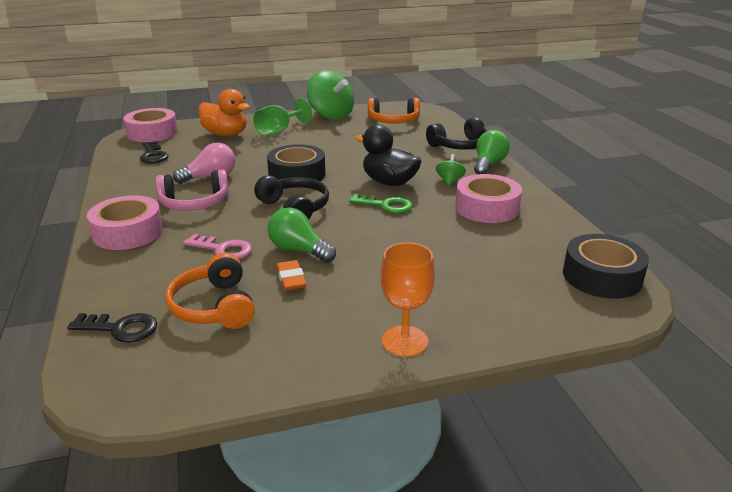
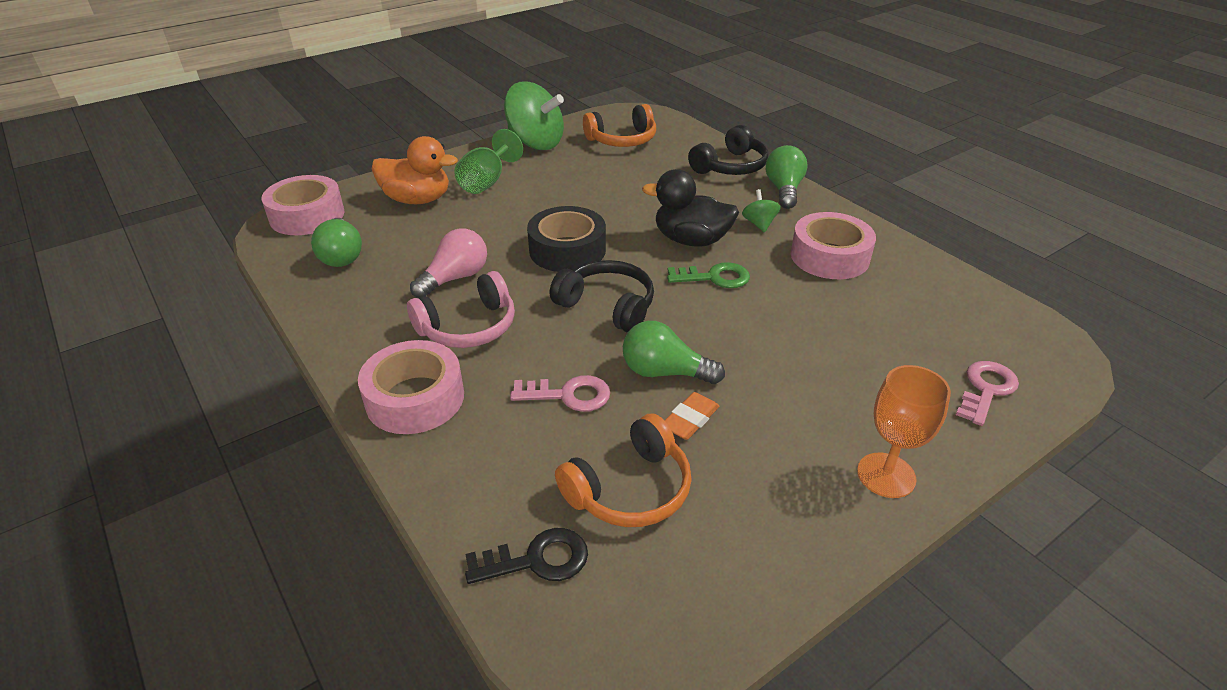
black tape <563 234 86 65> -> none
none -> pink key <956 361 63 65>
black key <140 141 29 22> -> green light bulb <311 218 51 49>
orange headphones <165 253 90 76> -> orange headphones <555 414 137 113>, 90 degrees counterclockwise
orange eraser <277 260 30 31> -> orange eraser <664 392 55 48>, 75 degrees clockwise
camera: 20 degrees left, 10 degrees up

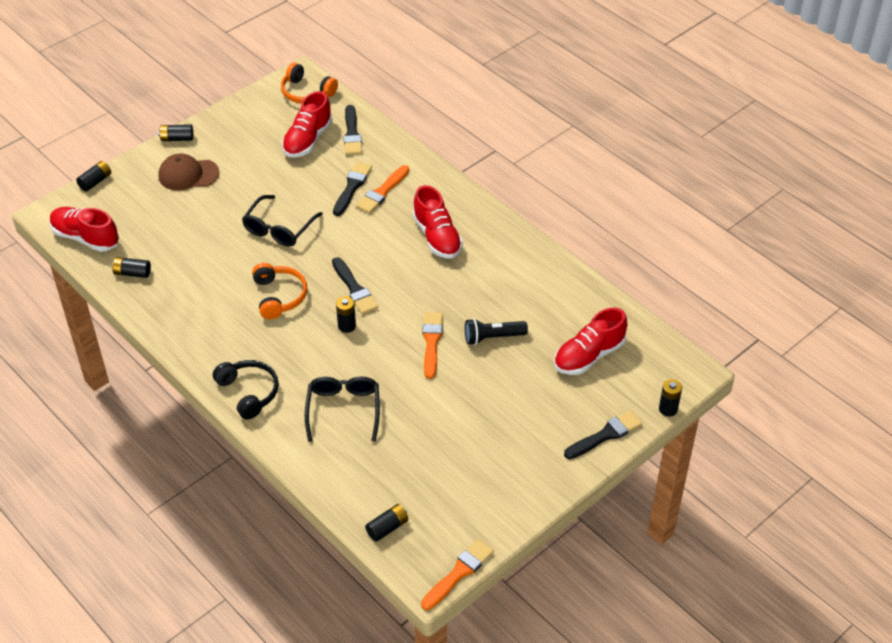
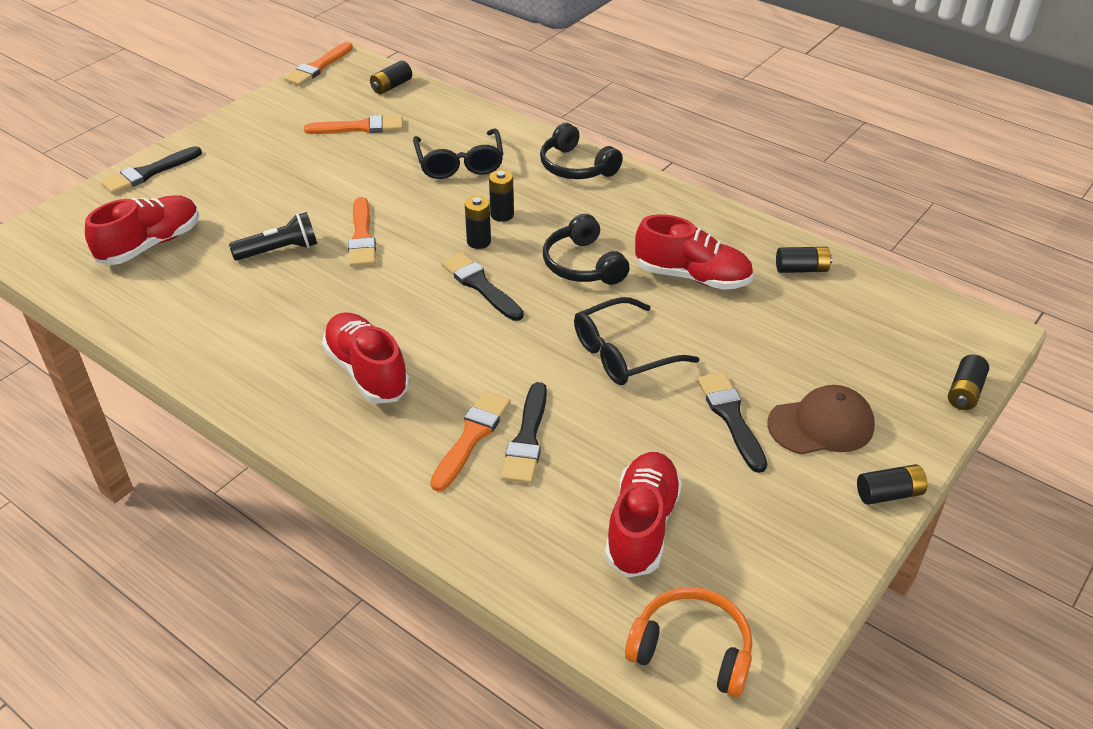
none -> orange brush <304 115 99 19>
red shoe <50 207 69 45> -> red shoe <635 214 118 76>, relocated
black brush <344 105 18 50> -> black brush <697 372 70 101>, relocated
black battery <659 379 23 38> -> black battery <489 170 25 52>, relocated
orange headphones <252 263 55 56> -> black headphones <543 214 87 71>
black glasses <242 195 81 52> -> black glasses <574 297 125 88>, 135 degrees counterclockwise
camera: 170 degrees right, 5 degrees down

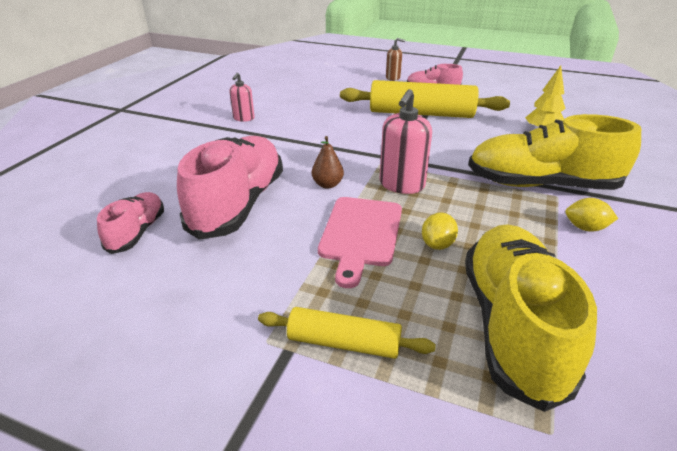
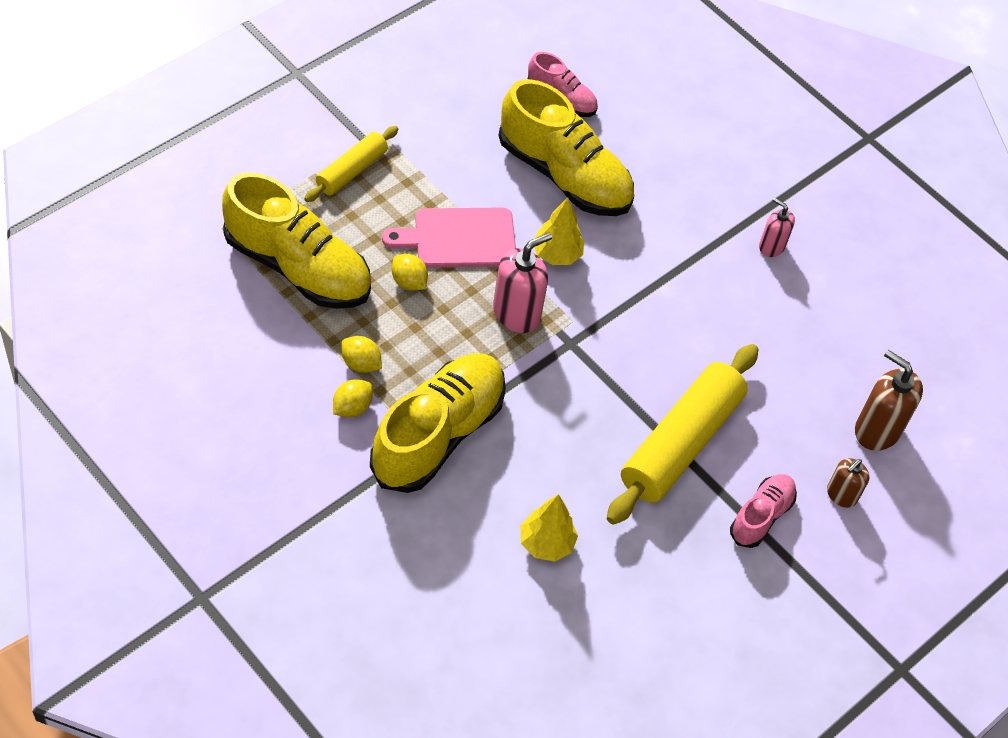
none -> yellow lemon <341 336 41 37>
none -> brown soap dispenser <855 350 68 101>
brown pear <312 136 32 53> -> yellow tree <534 198 50 67>
pink shoe <177 136 106 104> -> yellow shoe <499 79 135 137>
pink cutting board <318 197 84 91> -> pink cutting board <382 208 134 60>, 45 degrees counterclockwise
pink soap dispenser <380 89 52 105> -> pink soap dispenser <493 232 59 101>, 90 degrees clockwise
camera: 110 degrees right, 20 degrees up

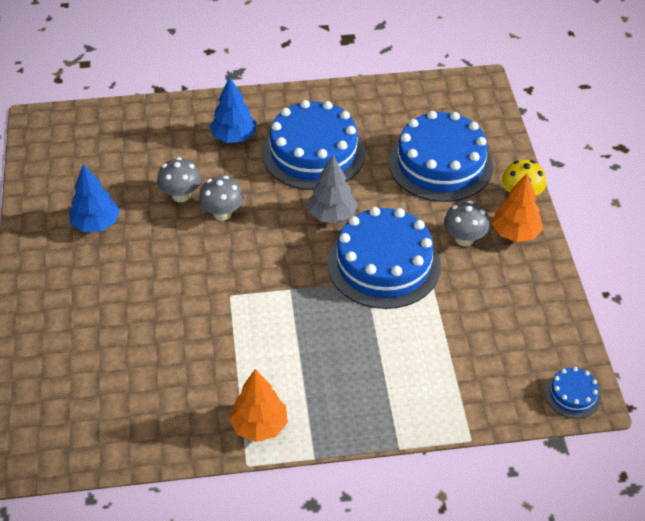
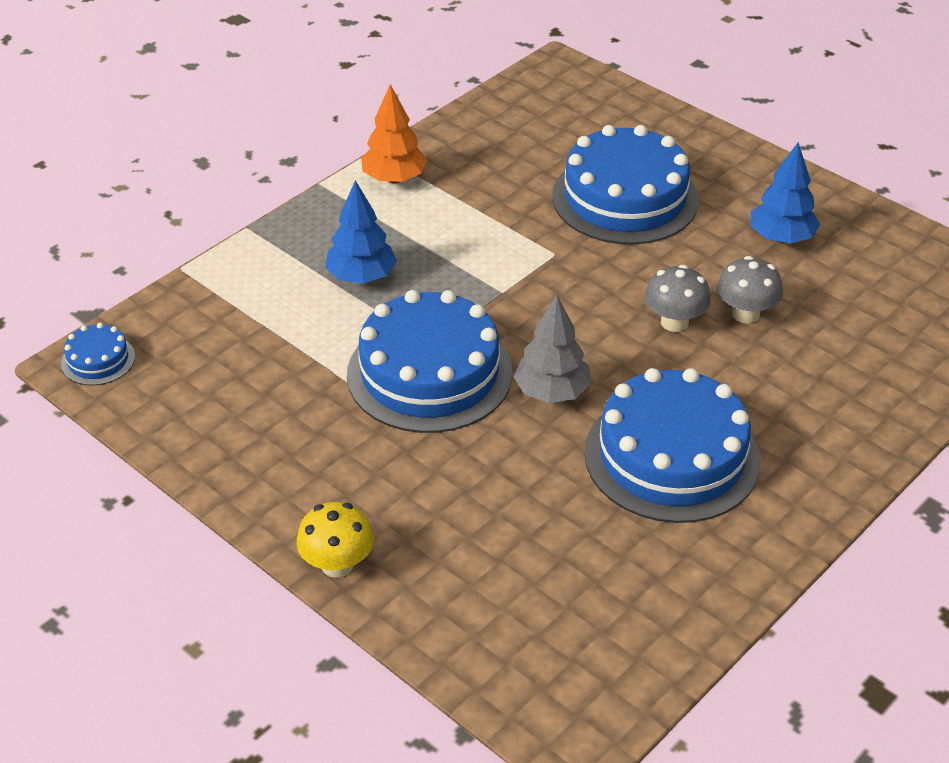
grey mushroom <444 200 46 46> -> none
orange tree <492 173 51 69> -> none
blue tree <210 76 47 67> -> blue tree <325 180 72 104>, relocated
blue cake <389 111 105 91> -> blue cake <552 125 147 120>, relocated
camera: 140 degrees right, 5 degrees down

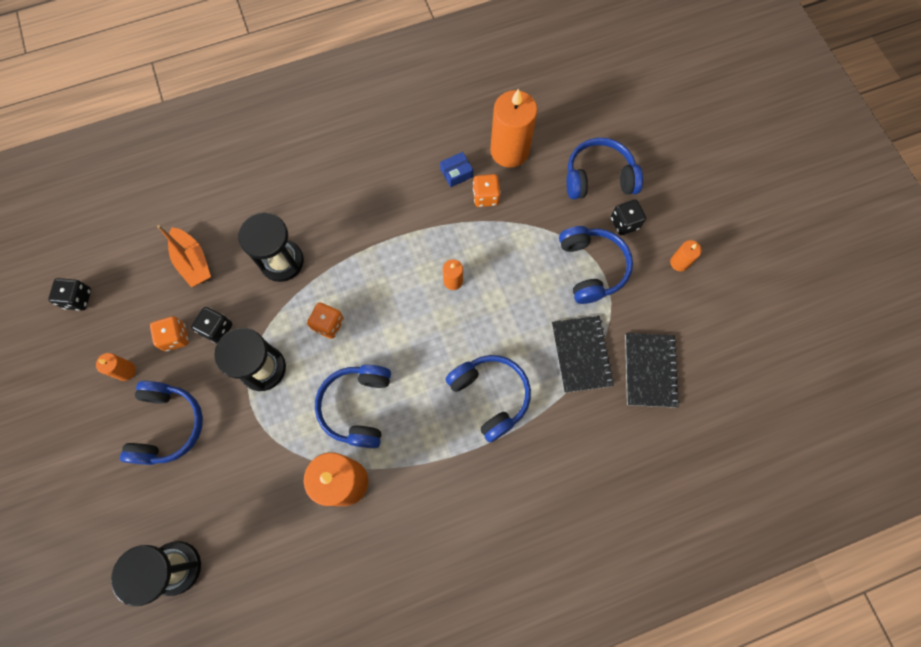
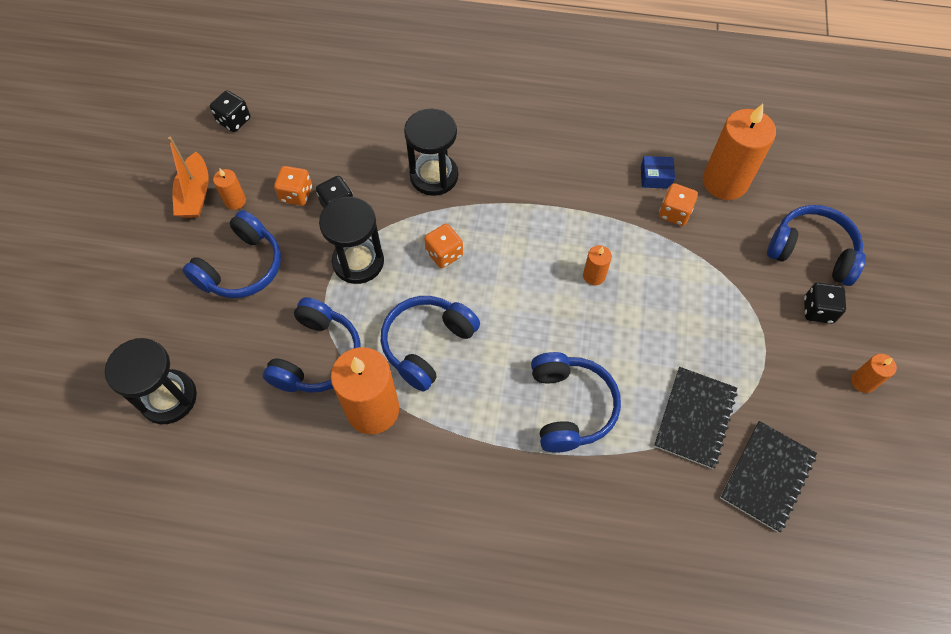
orange boat <157 225 54 62> -> orange boat <168 137 41 81>, relocated
blue headphones <559 226 74 78> -> blue headphones <263 297 98 96>, relocated
camera: 30 degrees right, 10 degrees down

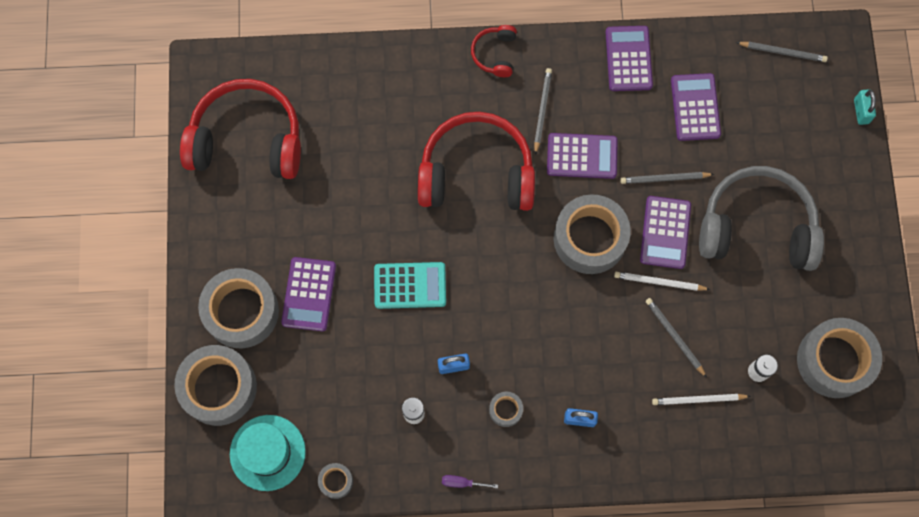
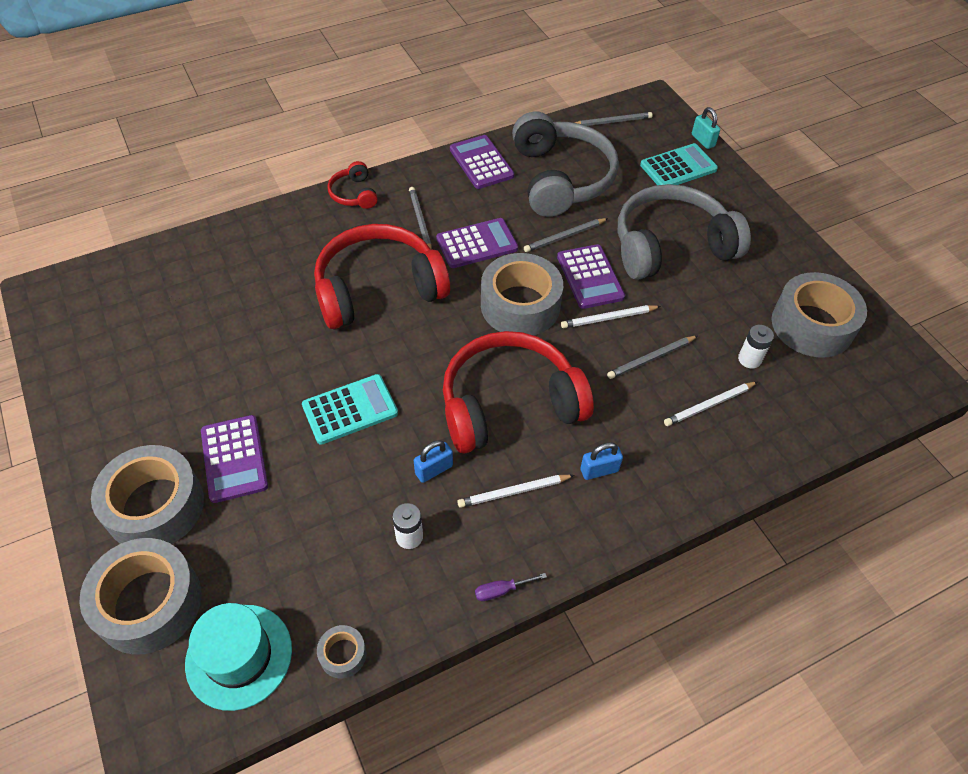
none -> turquoise calculator <640 143 78 42>
red headphones <180 79 121 100> -> red headphones <443 331 151 122>, relocated
grey tape <489 392 34 35> -> white pencil <457 475 117 33>
purple calculator <671 73 50 68> -> grey headphones <512 111 107 106>
grey pencil <646 298 61 80> -> grey pencil <607 336 90 43>, 60 degrees counterclockwise
camera: 25 degrees left, 20 degrees down

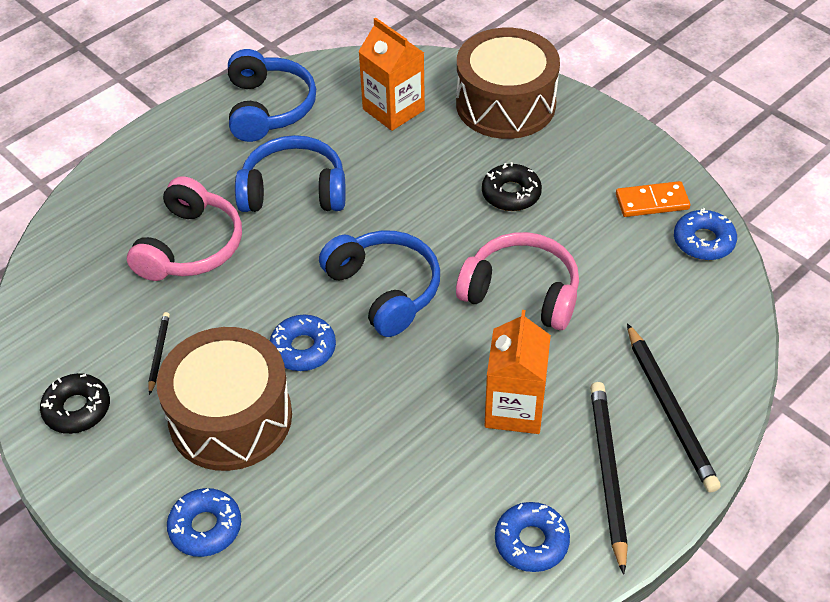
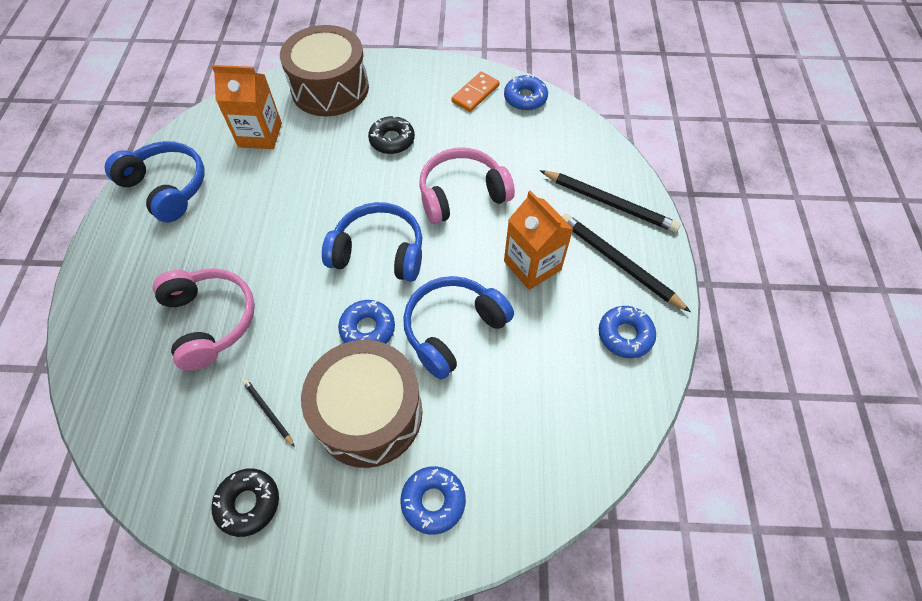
blue headphones <235 135 111 77> -> blue headphones <403 276 111 104>, relocated
camera: 45 degrees left, 10 degrees up

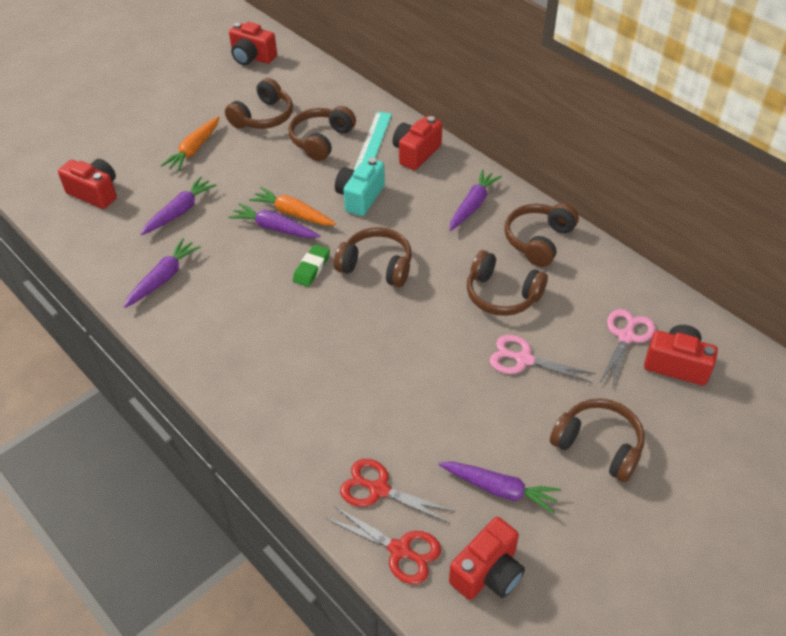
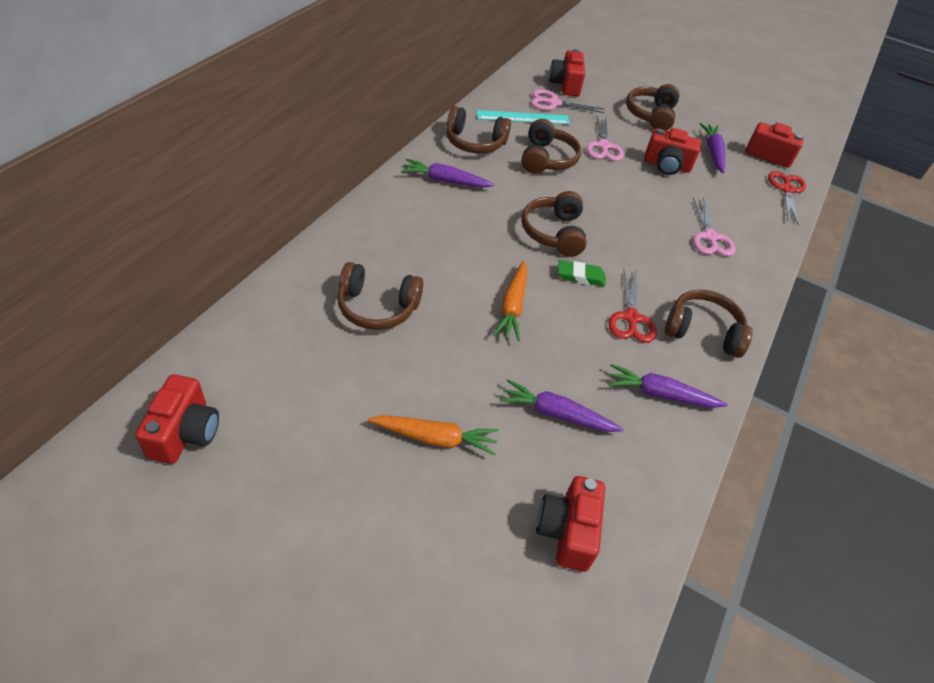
purple carrot <228 203 92 35> -> none
turquoise camera <335 158 50 58> -> none
none -> pink scissors <693 198 43 58>
brown headphones <225 78 68 51> -> brown headphones <665 290 87 68>, relocated
red scissors <340 459 115 65> -> red scissors <608 270 49 73>, relocated
turquoise ruler <354 112 38 58> -> turquoise ruler <476 110 94 15>, relocated
red camera <393 116 49 54> -> red camera <644 128 57 47>, relocated
camera: 115 degrees left, 0 degrees up

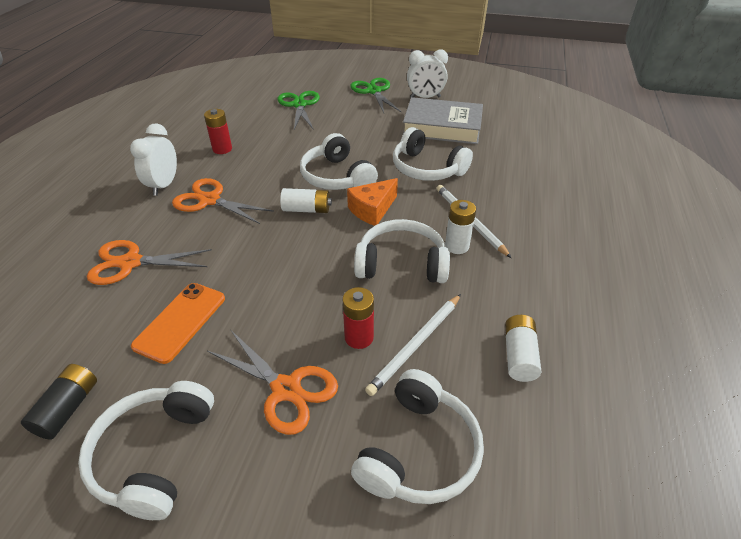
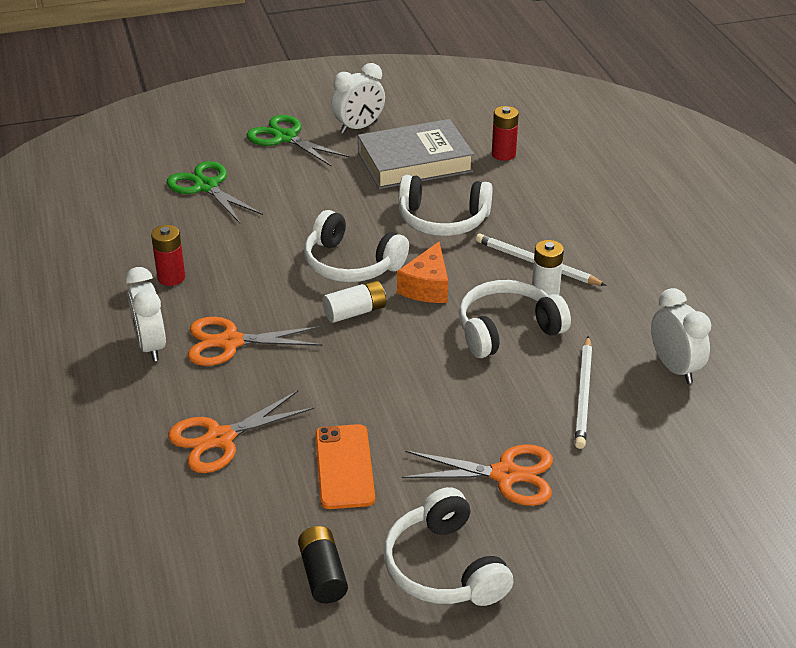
white headphones <351 369 133 135> -> none
red battery <342 287 32 62> -> red battery <492 106 27 55>, relocated
white battery <505 315 36 67> -> white clock <651 288 60 96>
camera: 30 degrees left, 5 degrees down

